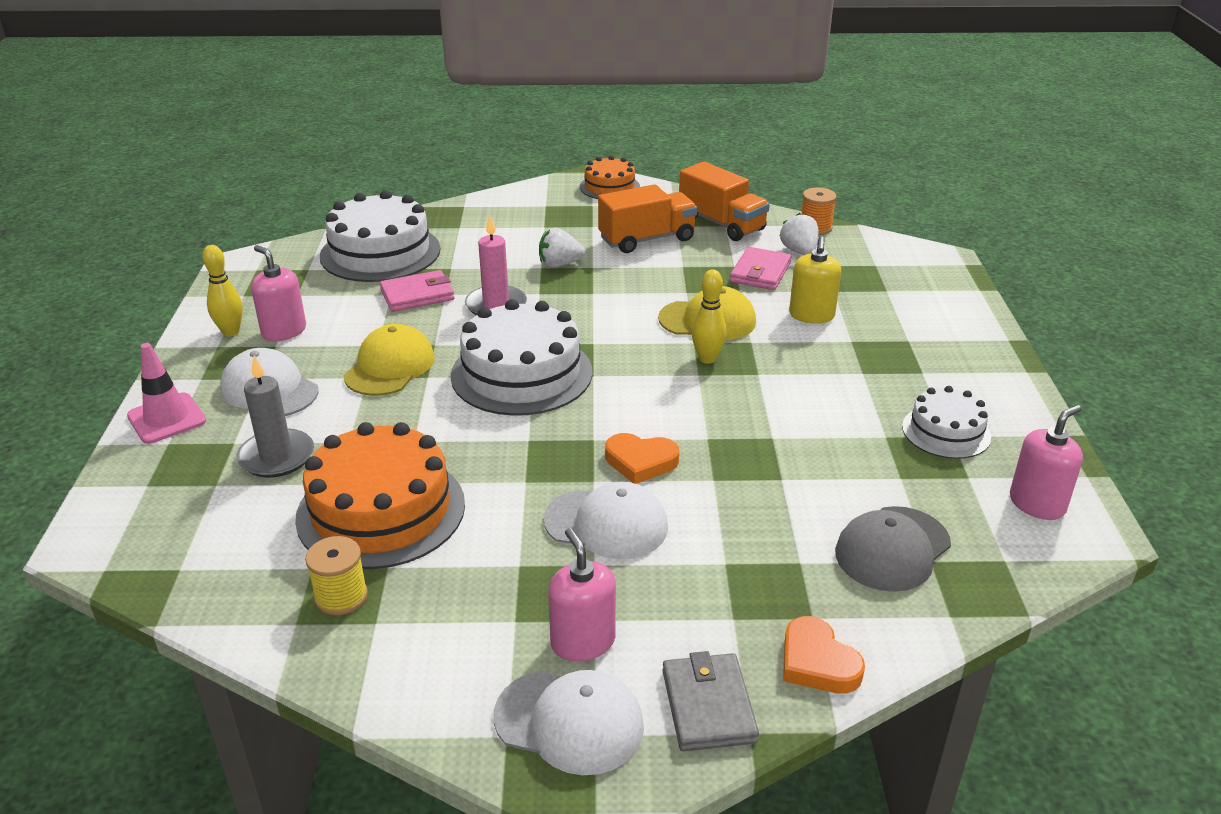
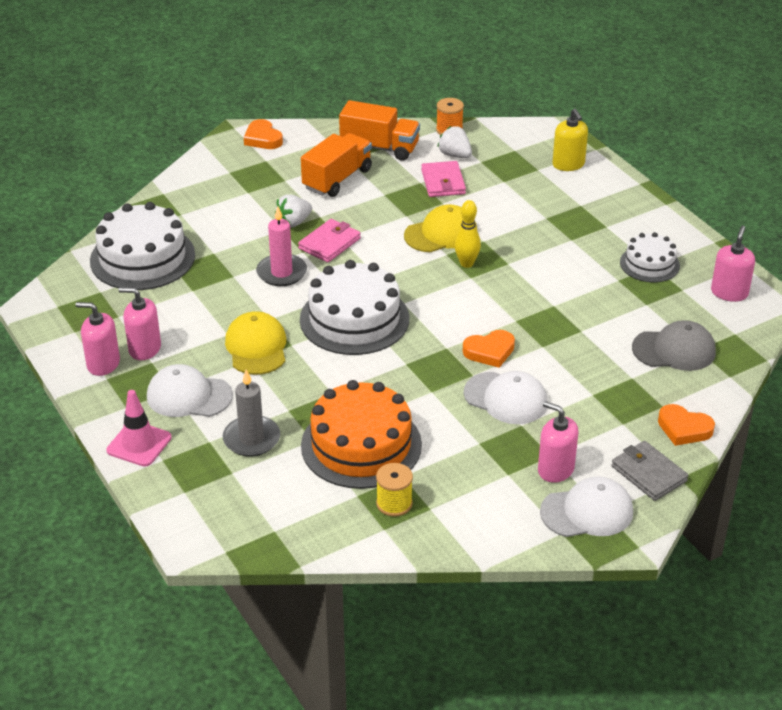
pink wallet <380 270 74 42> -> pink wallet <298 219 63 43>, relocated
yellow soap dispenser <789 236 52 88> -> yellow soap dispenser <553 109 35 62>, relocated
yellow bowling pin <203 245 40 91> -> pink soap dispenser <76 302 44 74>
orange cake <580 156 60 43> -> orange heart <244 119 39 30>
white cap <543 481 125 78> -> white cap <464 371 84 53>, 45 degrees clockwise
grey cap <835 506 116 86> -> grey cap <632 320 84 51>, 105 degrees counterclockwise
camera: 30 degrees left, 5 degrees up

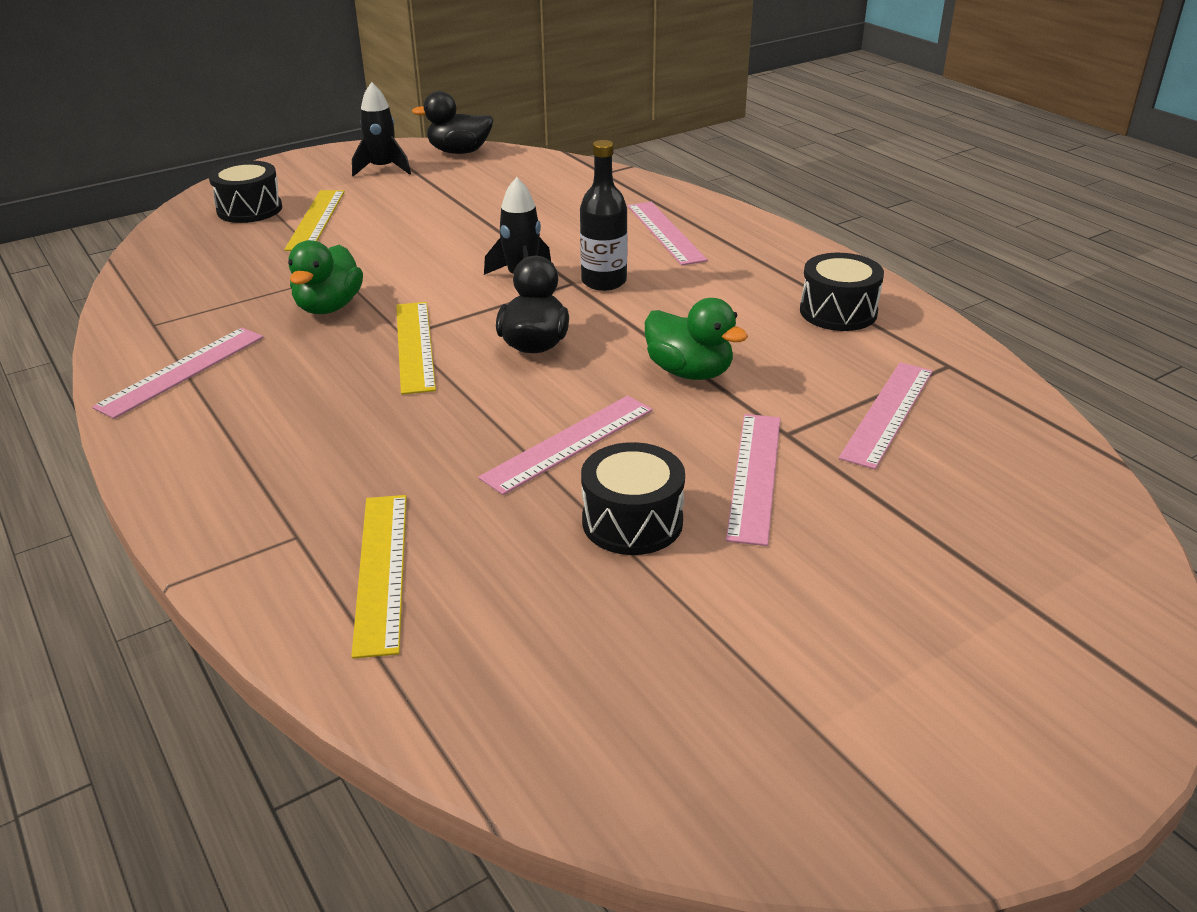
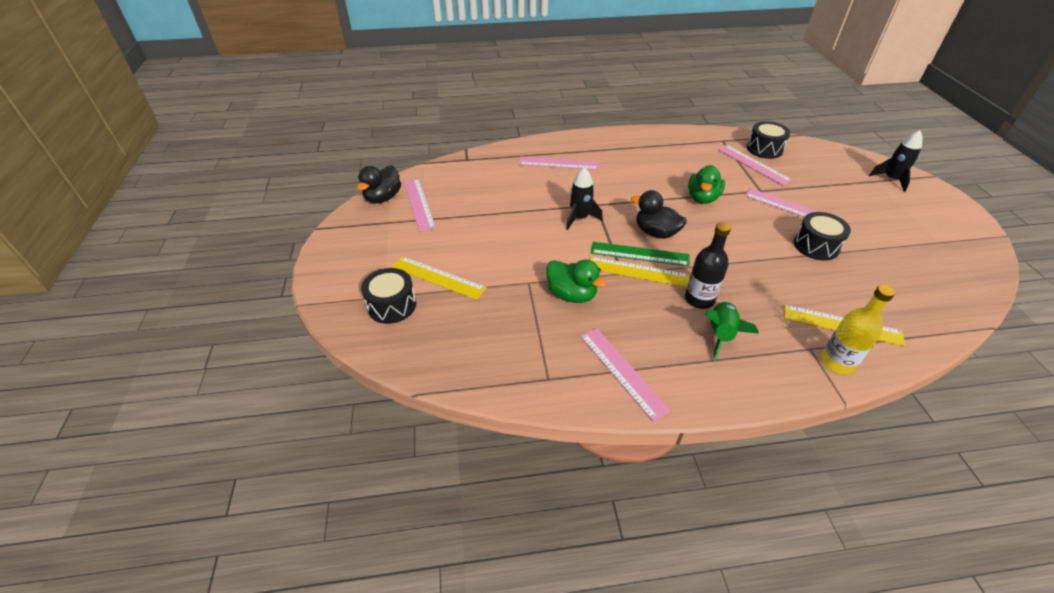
none -> green ruler <591 242 99 24>
none -> green rocket <705 301 54 60>
none -> yellow bottle <821 285 74 90>
black rocket <352 82 59 95> -> black rocket <869 130 54 62>, relocated
pink ruler <478 396 175 99> -> pink ruler <404 178 32 54>, relocated
black bottle <580 140 48 151> -> black bottle <685 222 46 87>, relocated
black drum <800 253 84 78> -> black drum <747 121 43 38>, relocated
green duck <645 298 103 82> -> green duck <688 165 37 39>, 135 degrees clockwise
camera: 65 degrees left, 10 degrees up

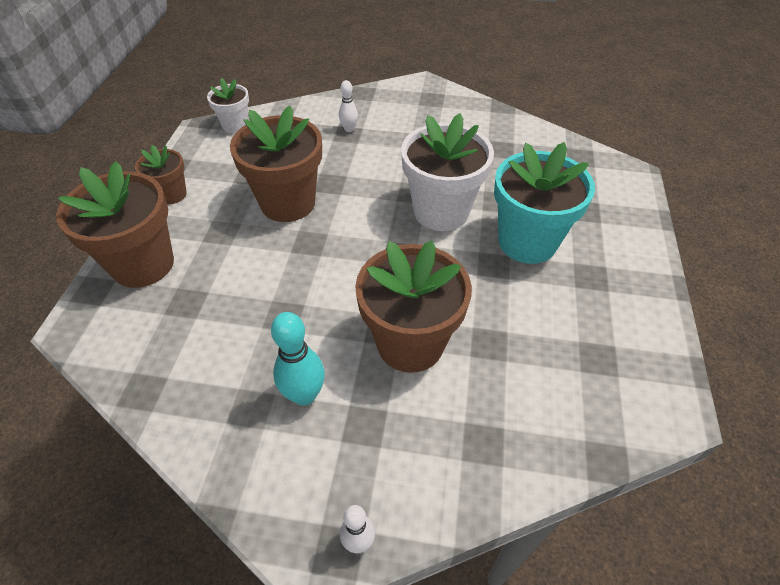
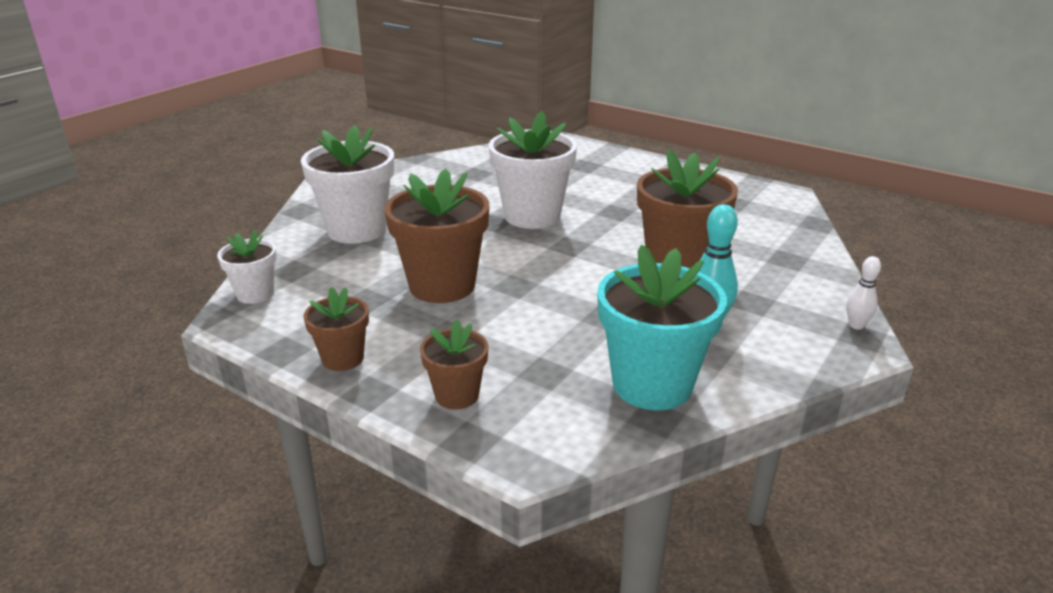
turquoise flower pot <494 142 101 122> -> turquoise flower pot <597 245 130 165>, relocated
white bowling pin <339 80 19 52> -> white flower pot <301 125 93 119>
brown flower pot <56 161 118 127> -> brown flower pot <420 319 69 90>, x0.54
camera: 65 degrees left, 20 degrees down

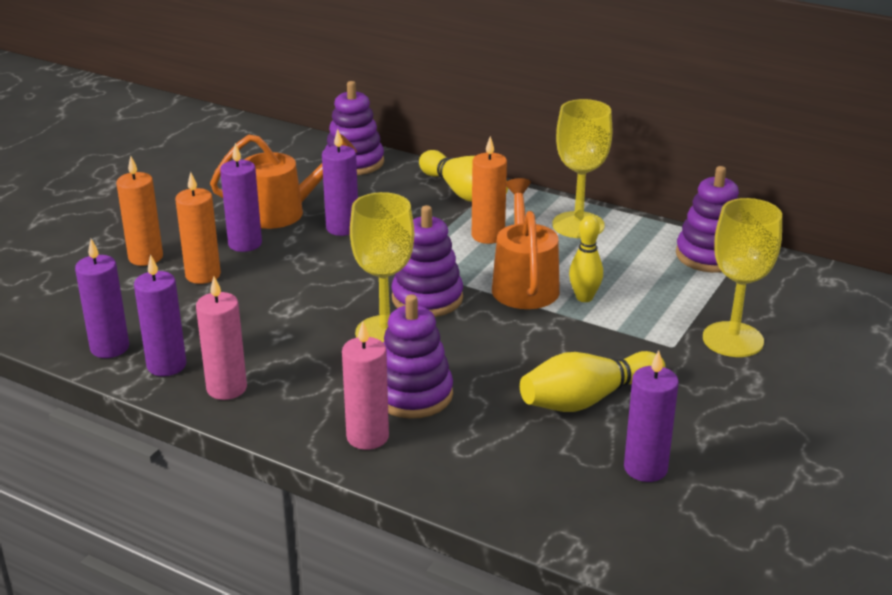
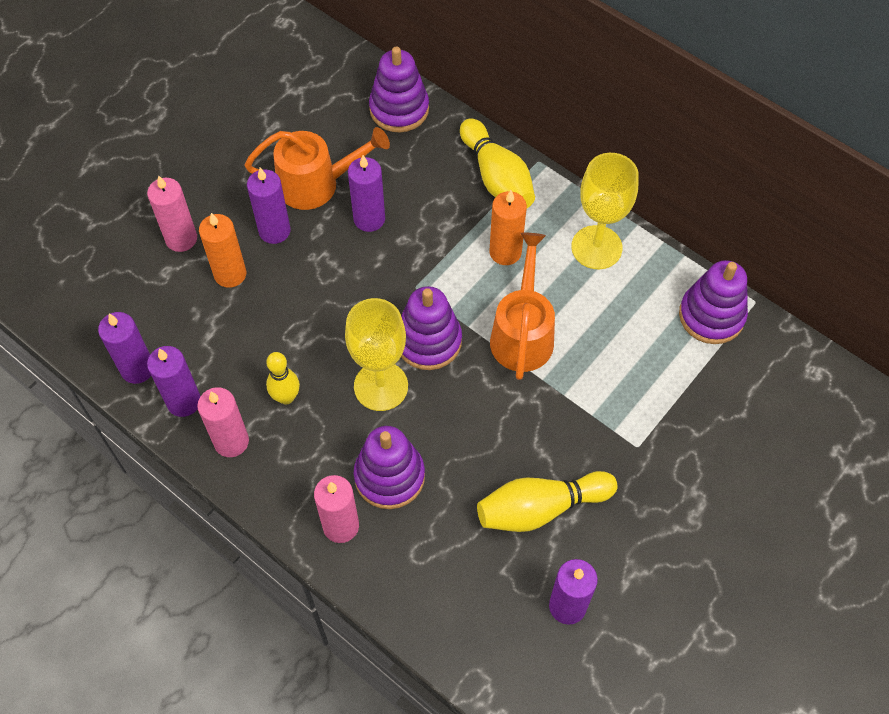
yellow goblet <703 198 79 159> -> none
yellow bowling pin <569 215 34 87> -> yellow bowling pin <266 352 34 53>, relocated
orange candle <116 156 47 110> -> pink candle <147 175 50 77>
camera: 10 degrees right, 30 degrees up

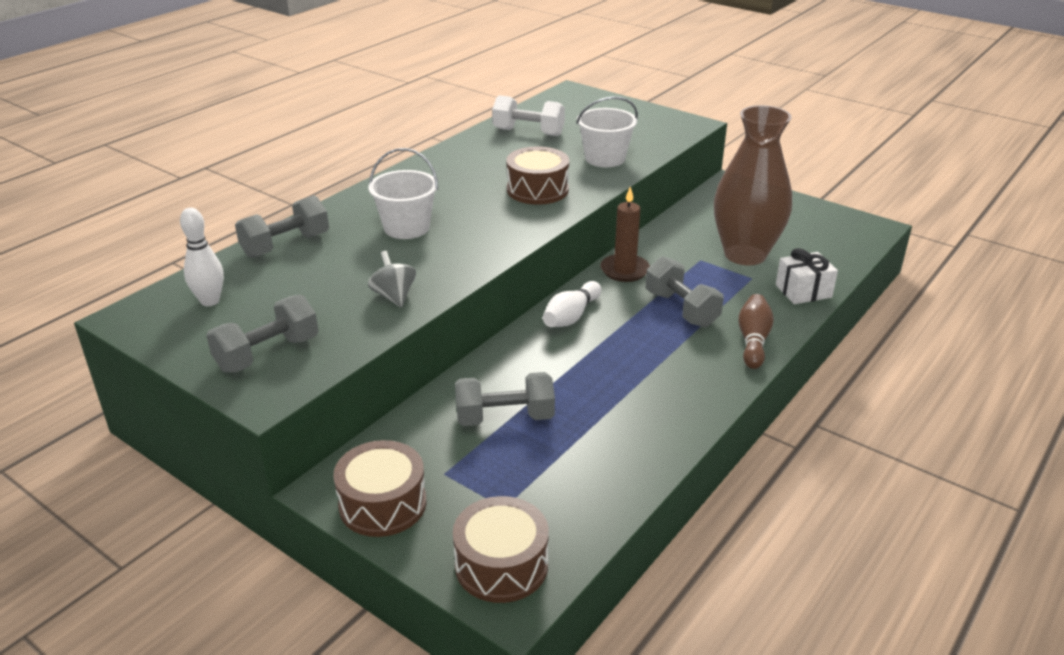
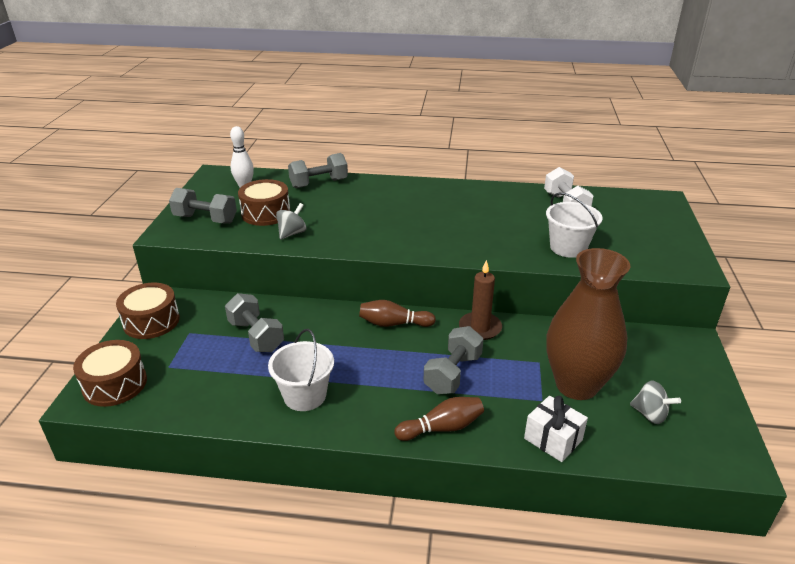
none -> grey spinning top <630 381 51 43>
white bucket <368 148 70 91> -> white bucket <268 329 66 82>, relocated
brown drum <506 147 63 58> -> brown drum <238 179 52 47>, relocated
white bowling pin <543 281 58 46> -> brown bowling pin <359 300 77 27>
grey dumbbell <235 195 94 63> -> grey dumbbell <288 153 60 35>, 45 degrees counterclockwise
camera: 60 degrees right, 0 degrees up

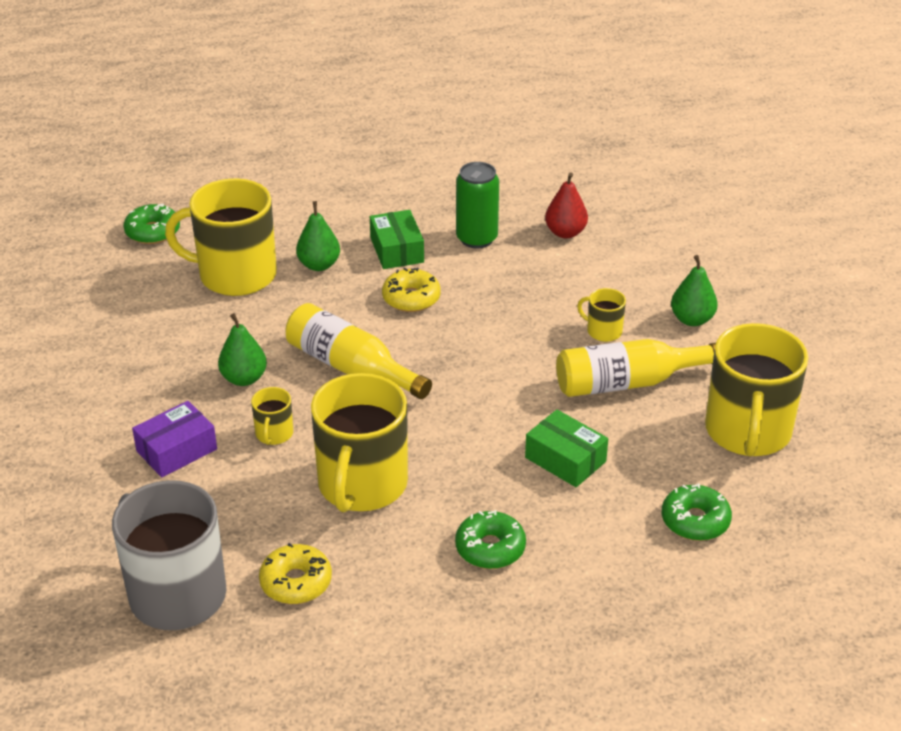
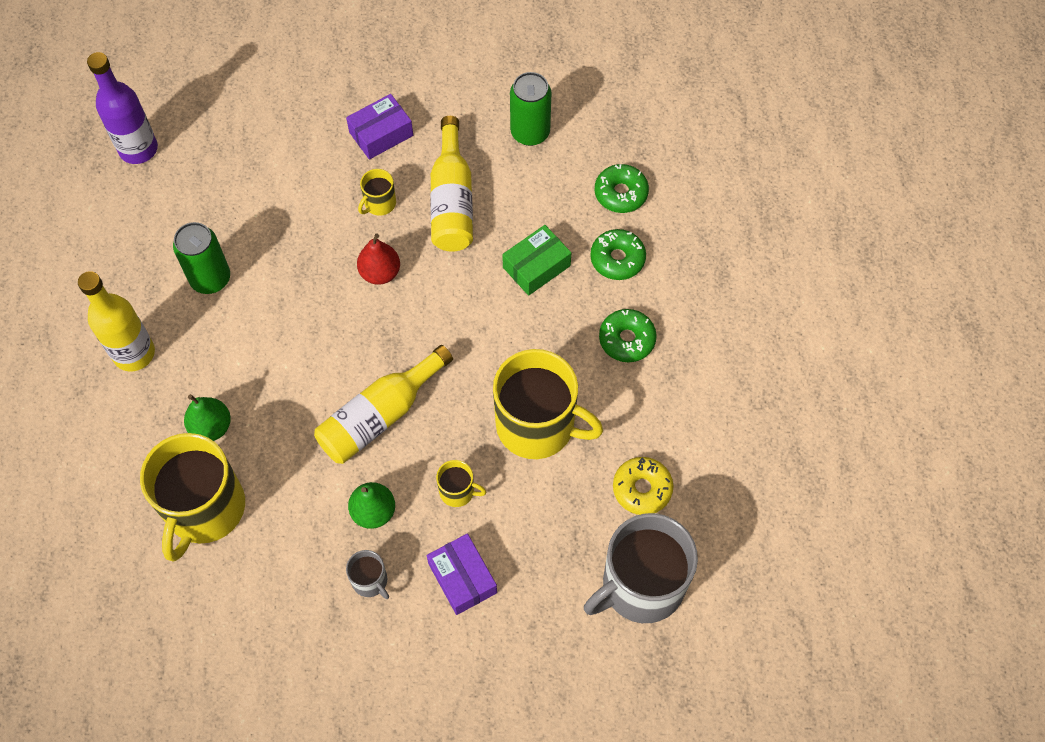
green box <370 210 54 59> -> none
yellow donut <382 268 59 44> -> none
none -> yellow bottle <78 271 77 100>
none -> purple bottle <87 52 71 112>
none -> grey mug <346 550 43 49>
green donut <124 204 56 40> -> green donut <590 229 56 51>, relocated
red pear <545 172 43 66> -> red pear <357 234 43 51>, relocated
green pear <671 255 47 71> -> purple box <346 94 67 65>
yellow mug <705 323 103 133> -> green can <510 72 42 74>
camera: 80 degrees left, 25 degrees up

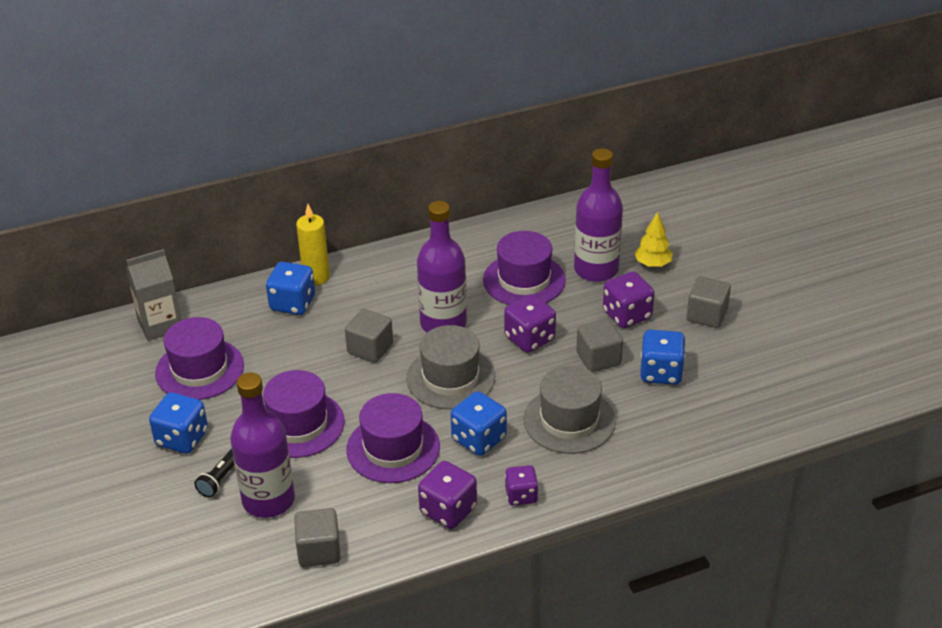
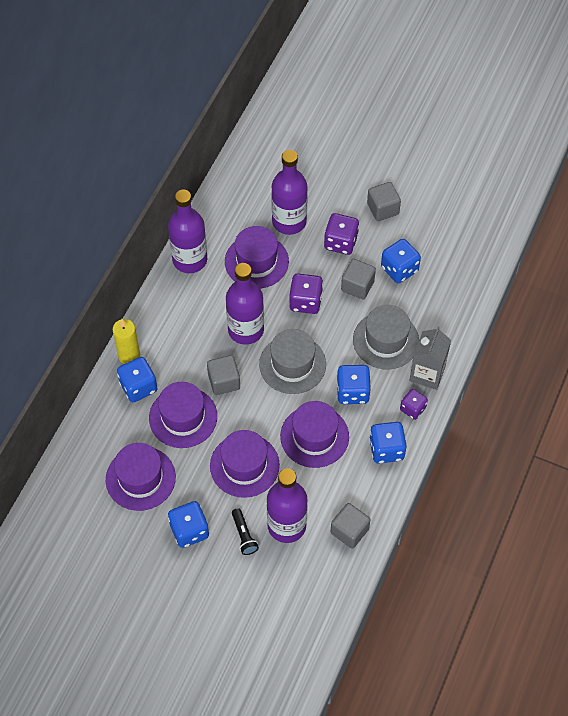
yellow tree <634 212 39 55> -> none
none -> purple hat <149 382 68 66>
none -> purple bottle <168 189 39 84>
grey carton <126 249 55 92> -> grey carton <409 326 42 64>, relocated
purple dice <418 461 59 68> -> blue dice <369 422 38 41>
camera: 45 degrees left, 20 degrees up

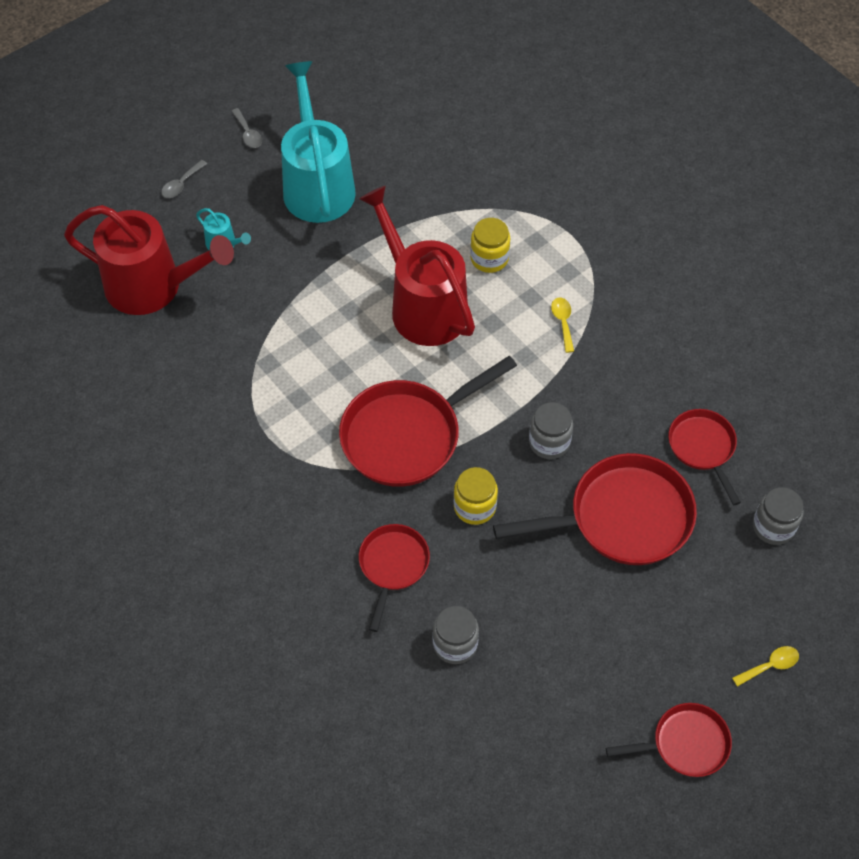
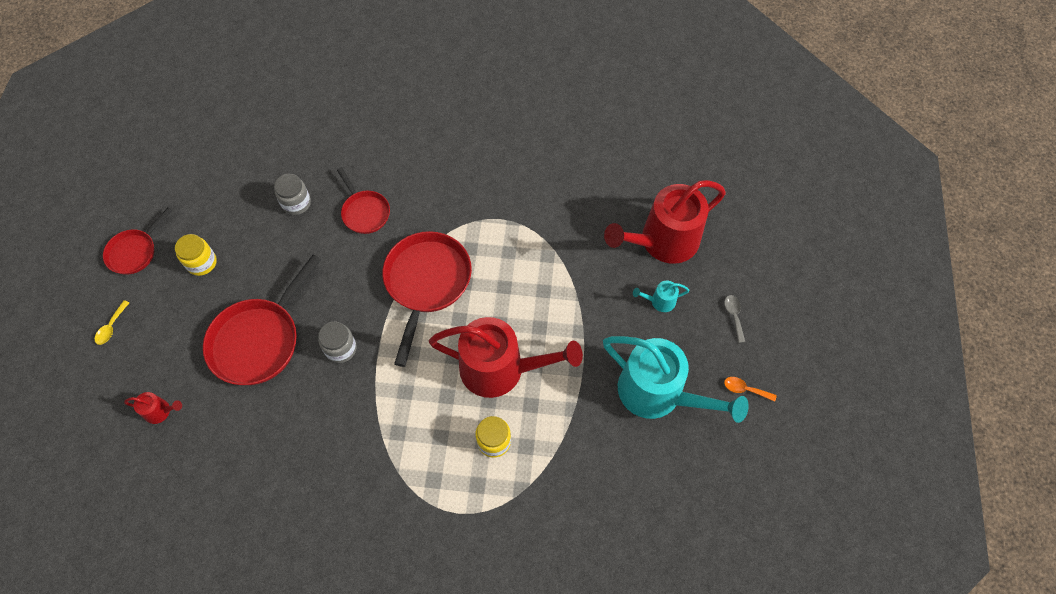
yellow spoon <551 297 23 56> -> none
red pan <668 409 73 96> -> none
yellow jar <454 467 44 58> -> yellow jar <175 234 42 42>, relocated
grey jar <753 487 51 58> -> red watering can <124 392 58 32>
grey spoon <231 108 31 40> -> orange spoon <724 377 53 25>
camera: 135 degrees right, 5 degrees up

